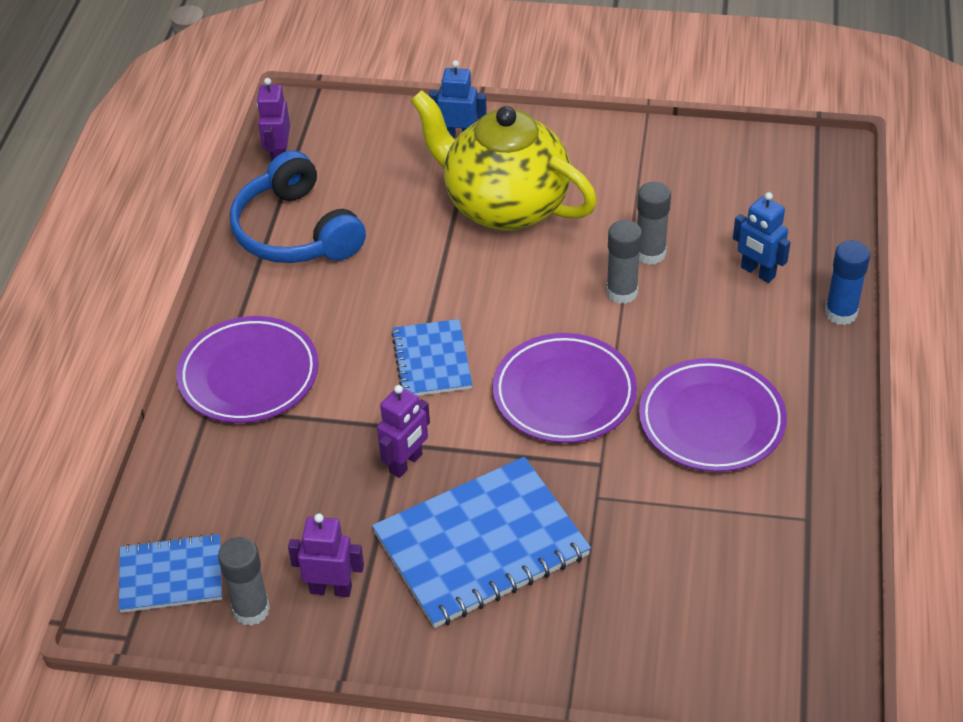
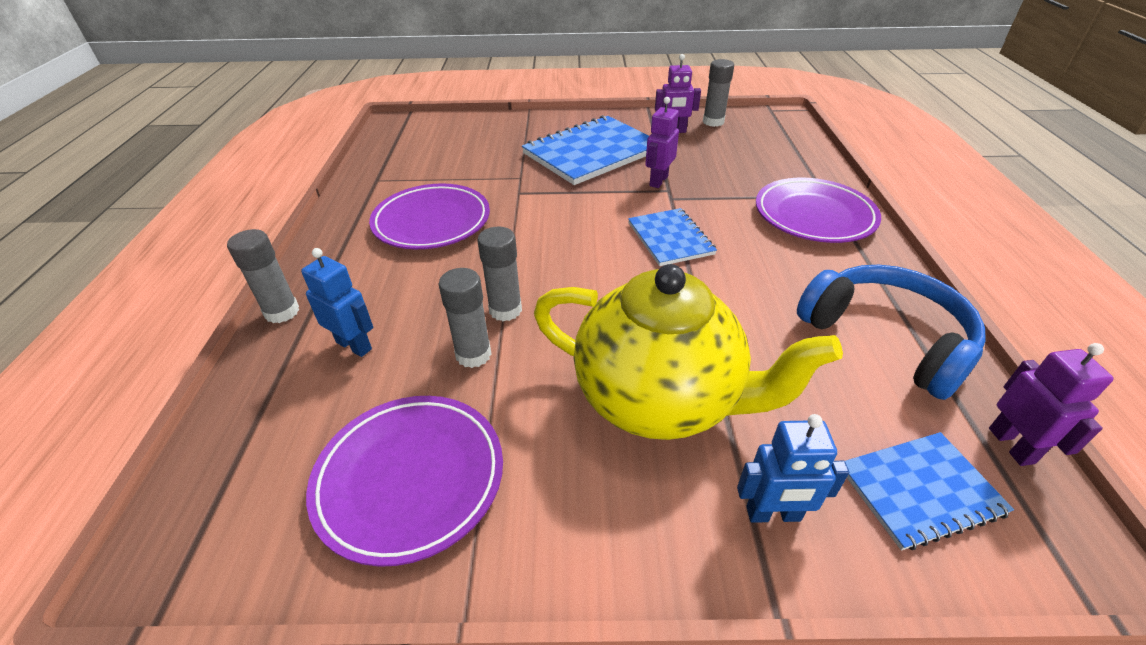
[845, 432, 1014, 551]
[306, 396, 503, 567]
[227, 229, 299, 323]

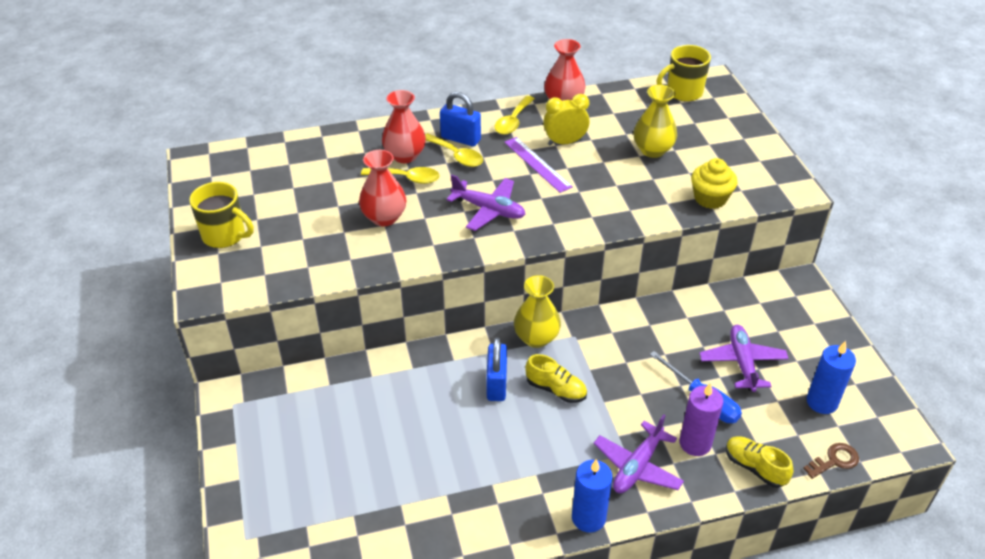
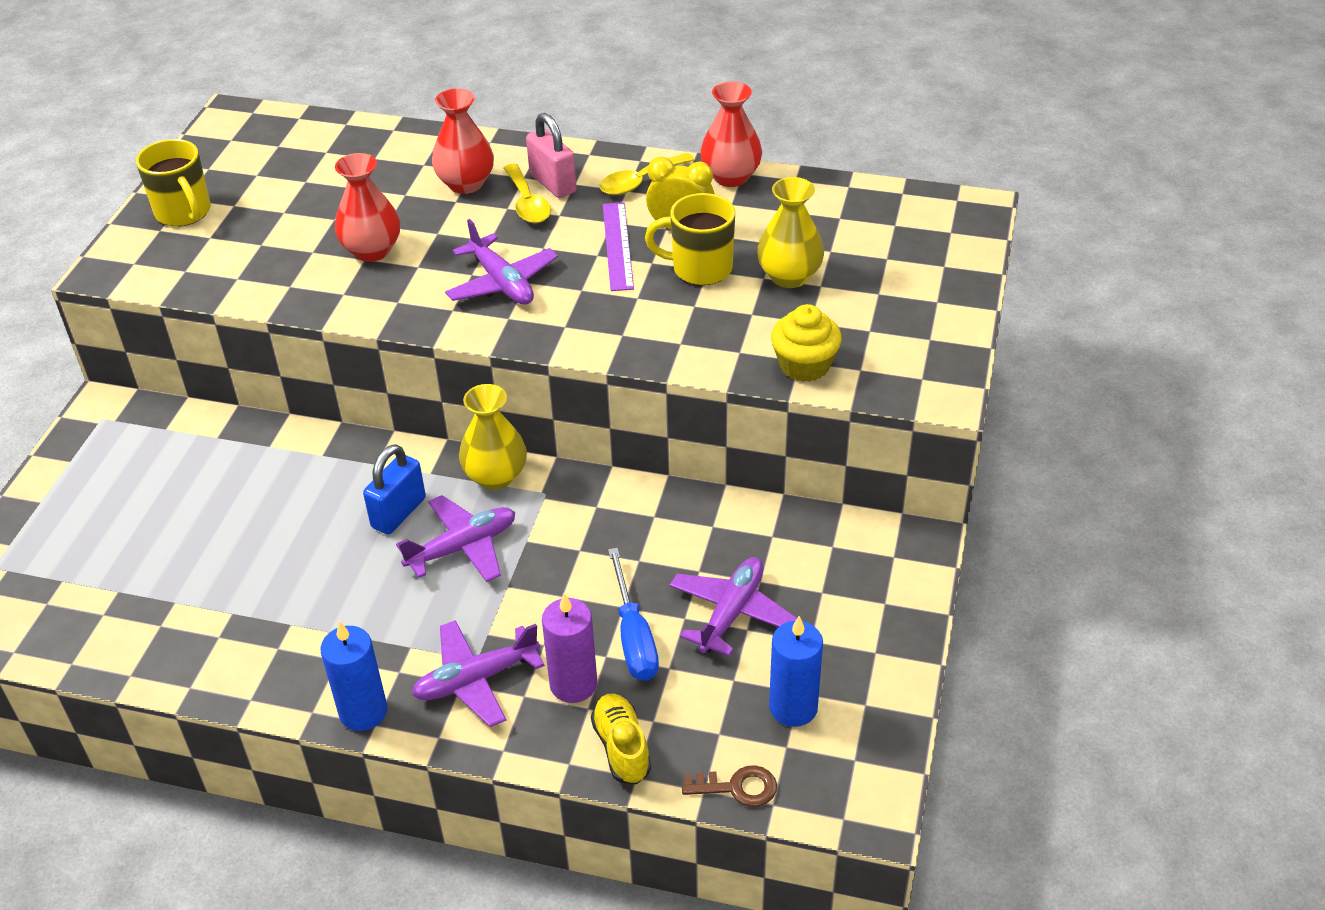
[361, 167, 440, 184] (first image)
[645, 193, 735, 285]
[396, 495, 515, 582]
[526, 113, 576, 198]

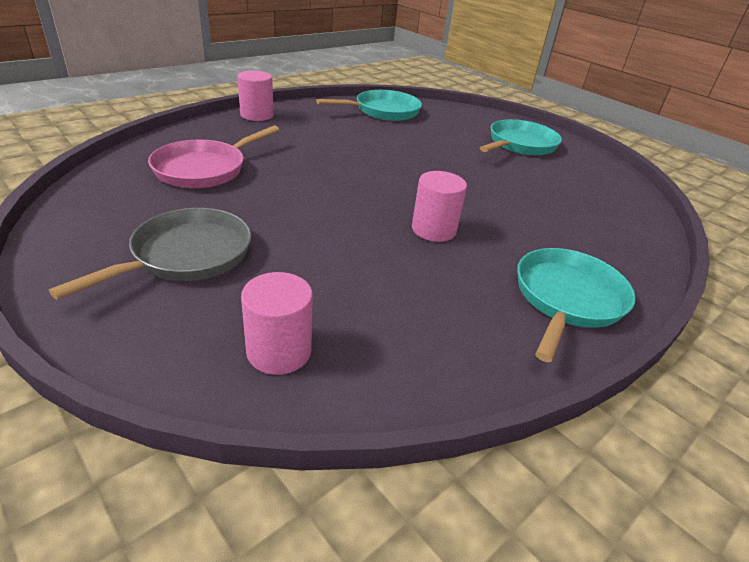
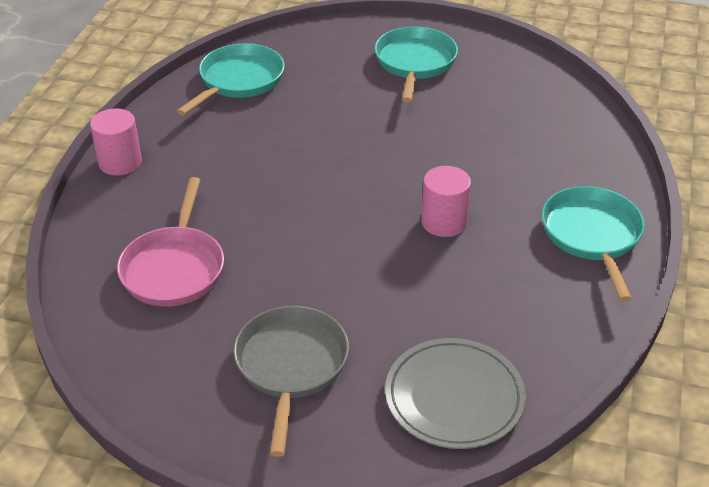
[385, 338, 526, 449]

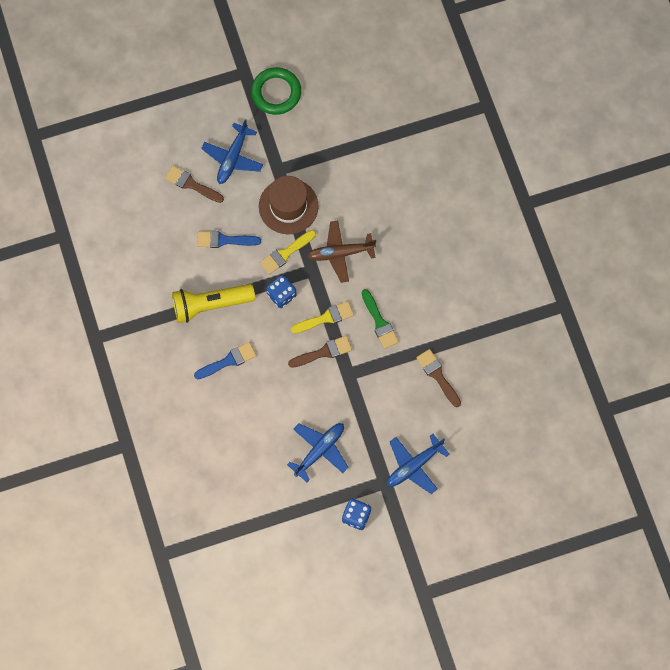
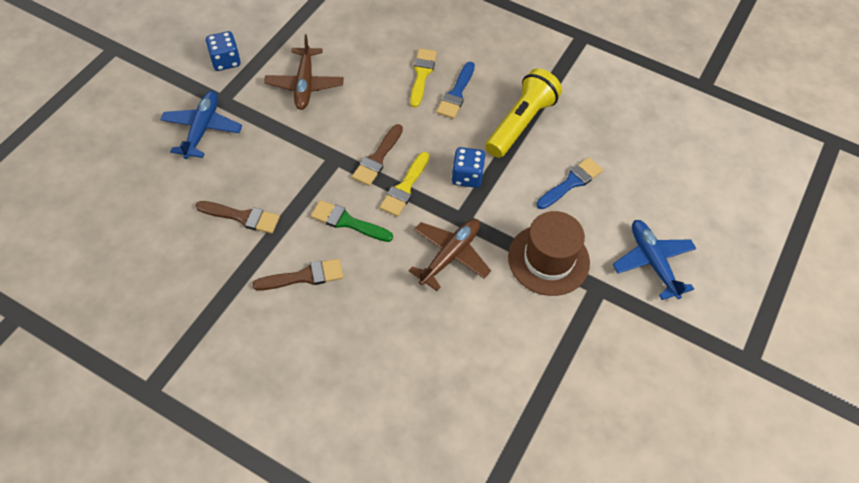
[251, 67, 301, 115] (first image)
[252, 259, 343, 290]
[410, 48, 437, 108]
[264, 34, 344, 110]

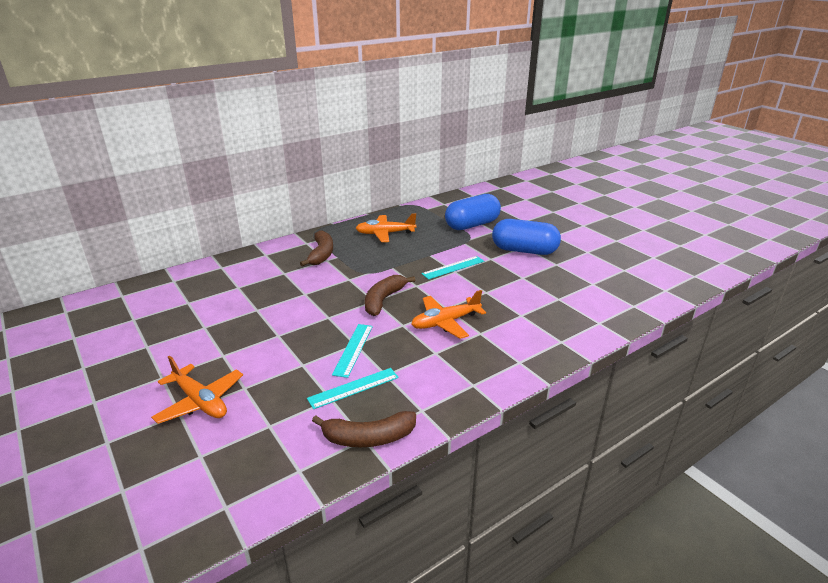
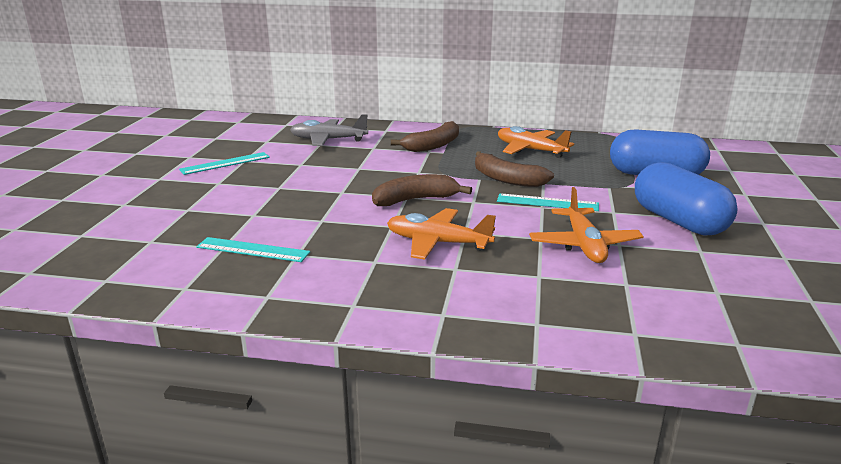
[290, 114, 368, 146]
[529, 187, 644, 263]
[475, 151, 554, 187]
[179, 152, 270, 175]

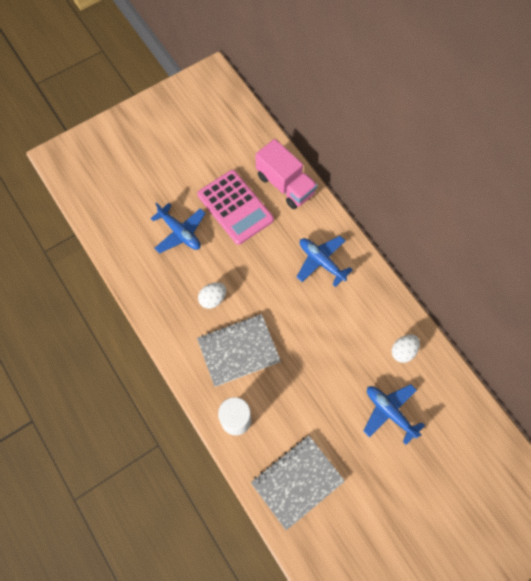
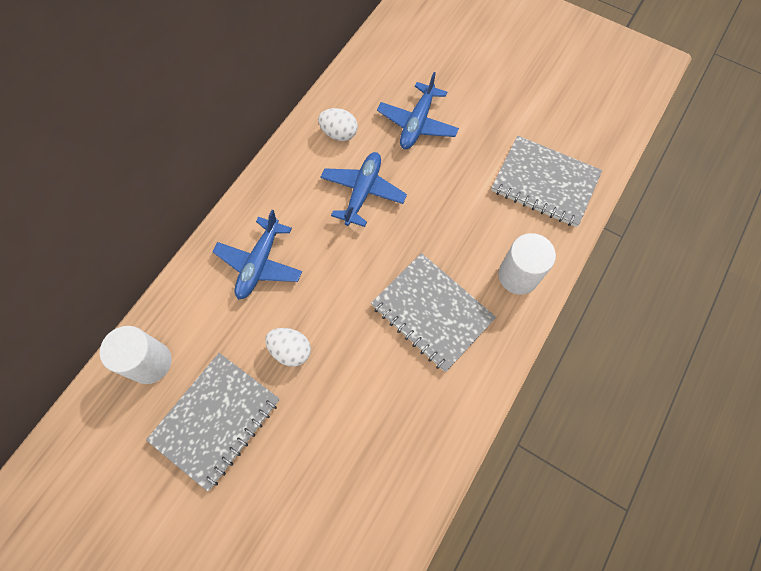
[320, 152, 407, 227]
[265, 328, 311, 366]
[146, 353, 279, 491]
[100, 326, 172, 384]

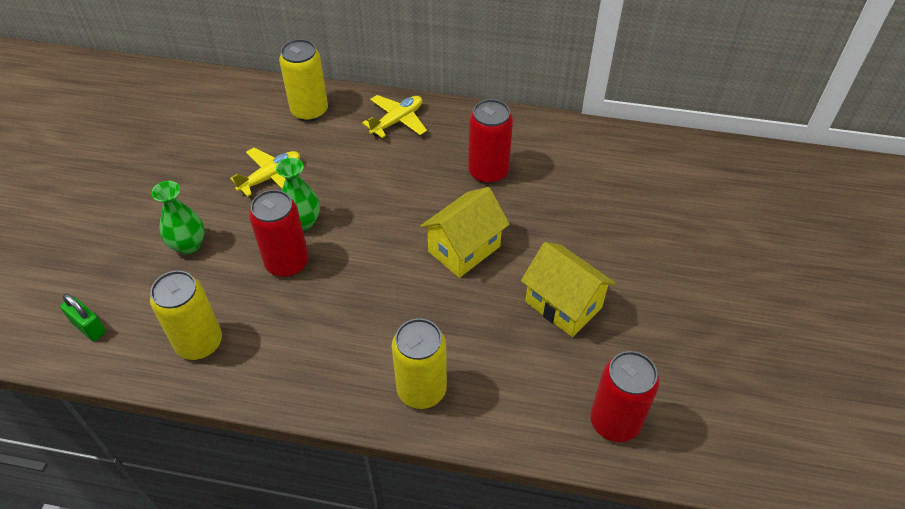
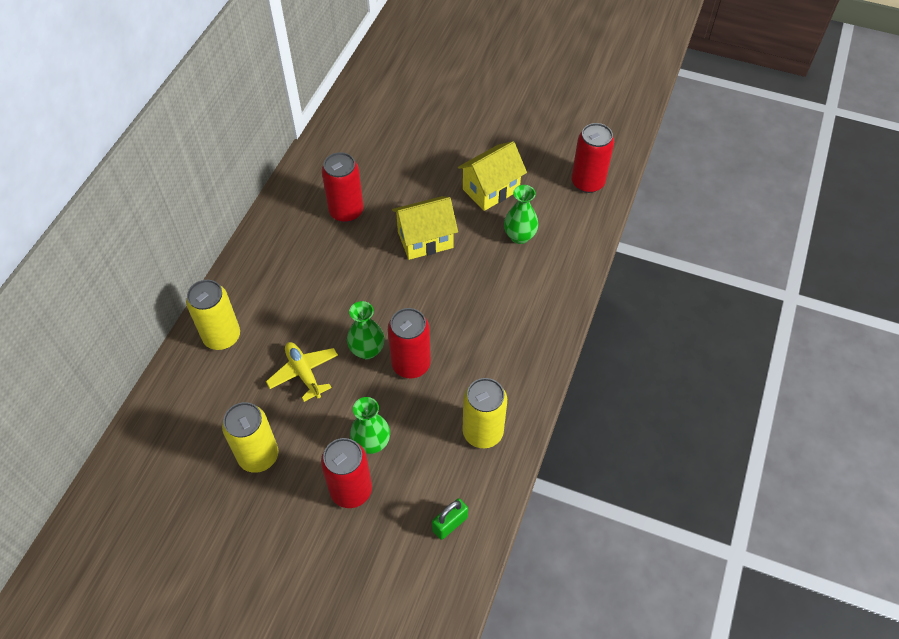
[362, 95, 427, 138] (first image)
[321, 438, 372, 508]
[504, 185, 539, 244]
[222, 402, 278, 473]
[392, 196, 458, 260]

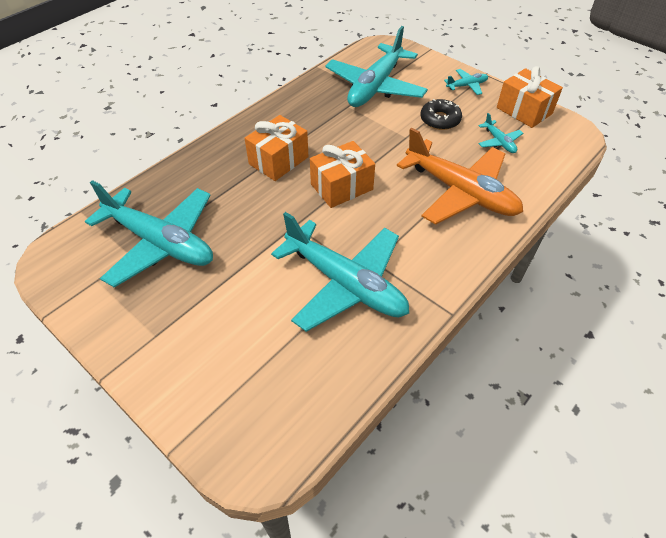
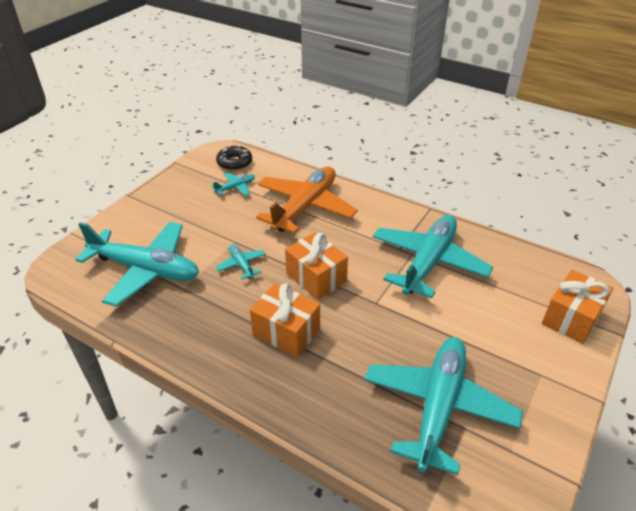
[216, 145, 252, 171]
[216, 244, 266, 279]
[542, 270, 613, 344]

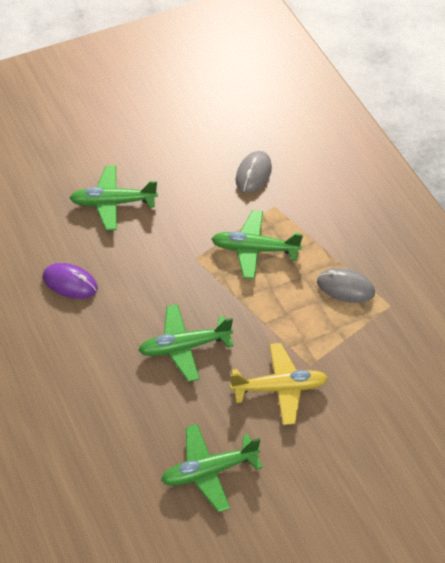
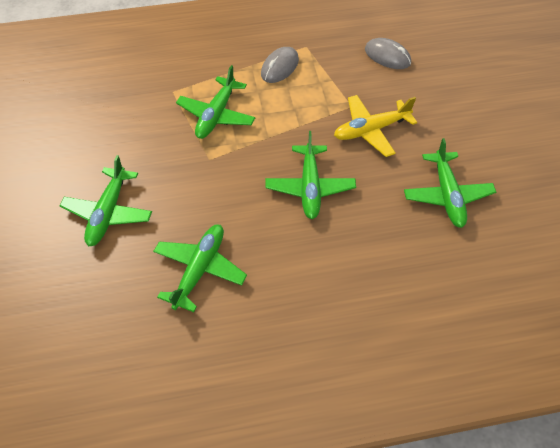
[365, 38, 411, 69]
[153, 225, 247, 312]
[334, 95, 417, 157]

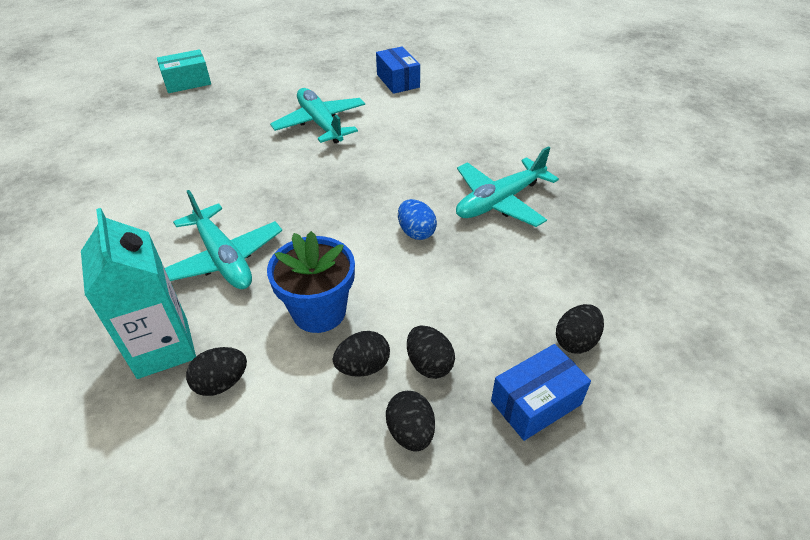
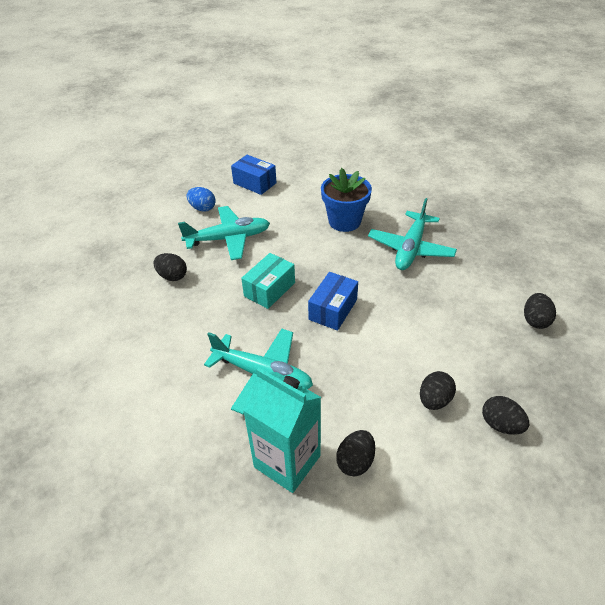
[241, 253, 295, 309]
[321, 168, 372, 232]
[186, 187, 216, 212]
[153, 253, 187, 281]
[308, 272, 358, 331]
[178, 206, 270, 260]

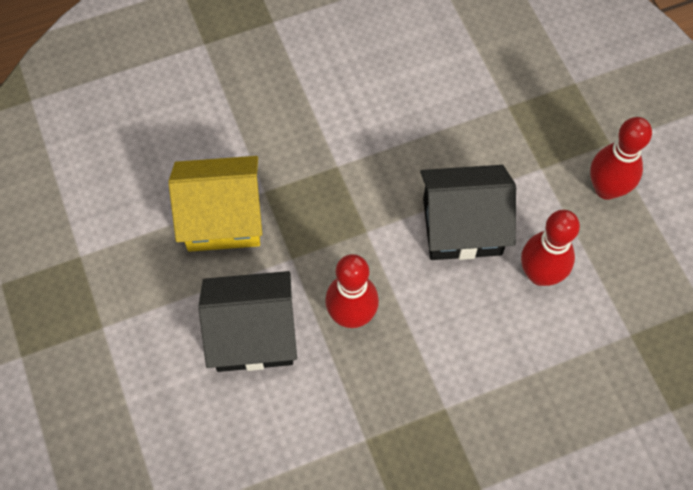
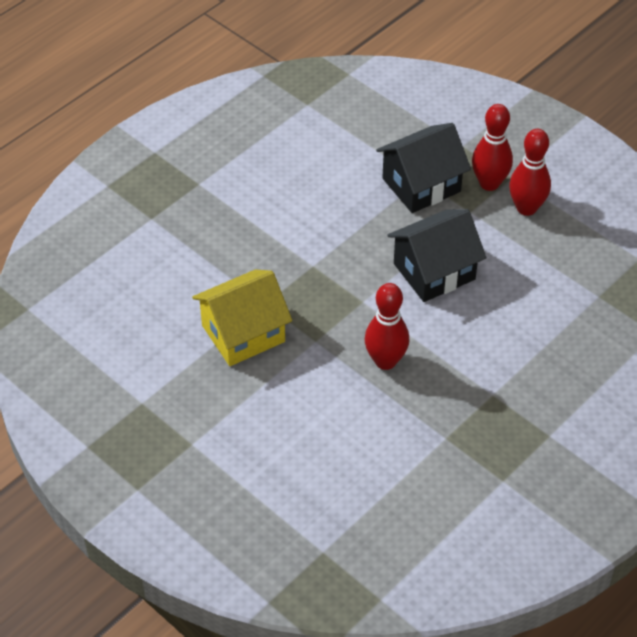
[376, 123, 471, 213]
[472, 104, 513, 191]

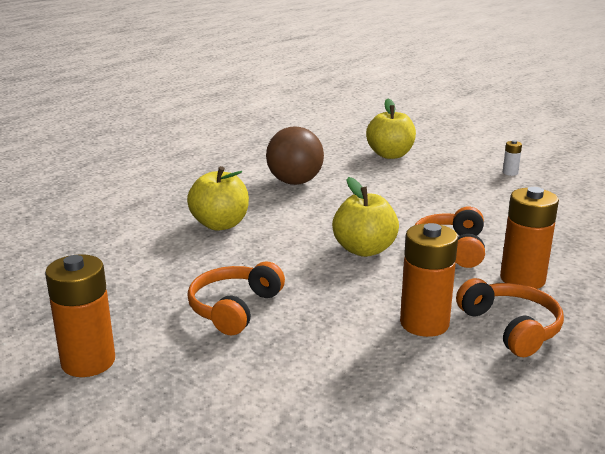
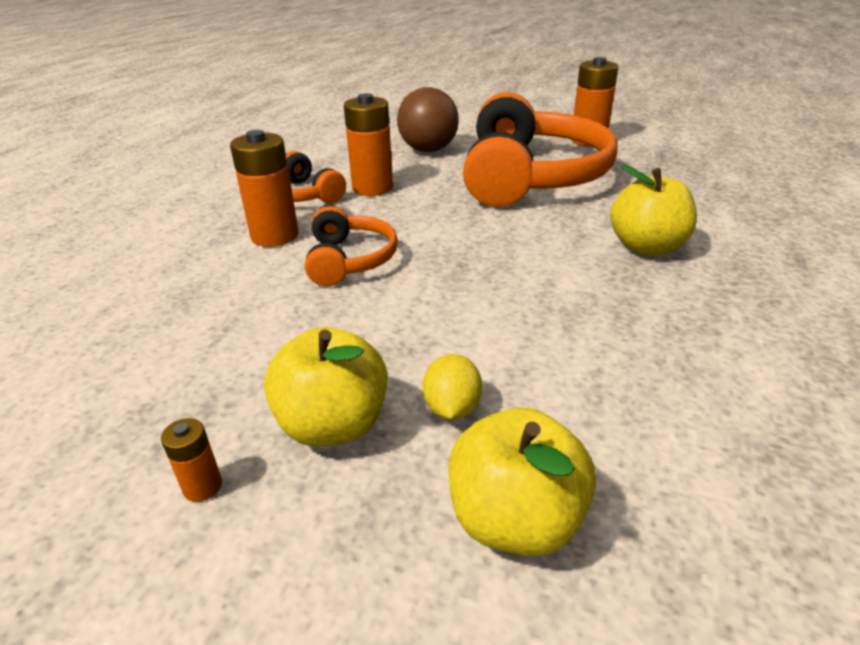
[423, 354, 482, 420]
[397, 87, 459, 152]
[264, 327, 387, 447]
[161, 418, 222, 502]
[463, 92, 618, 207]

